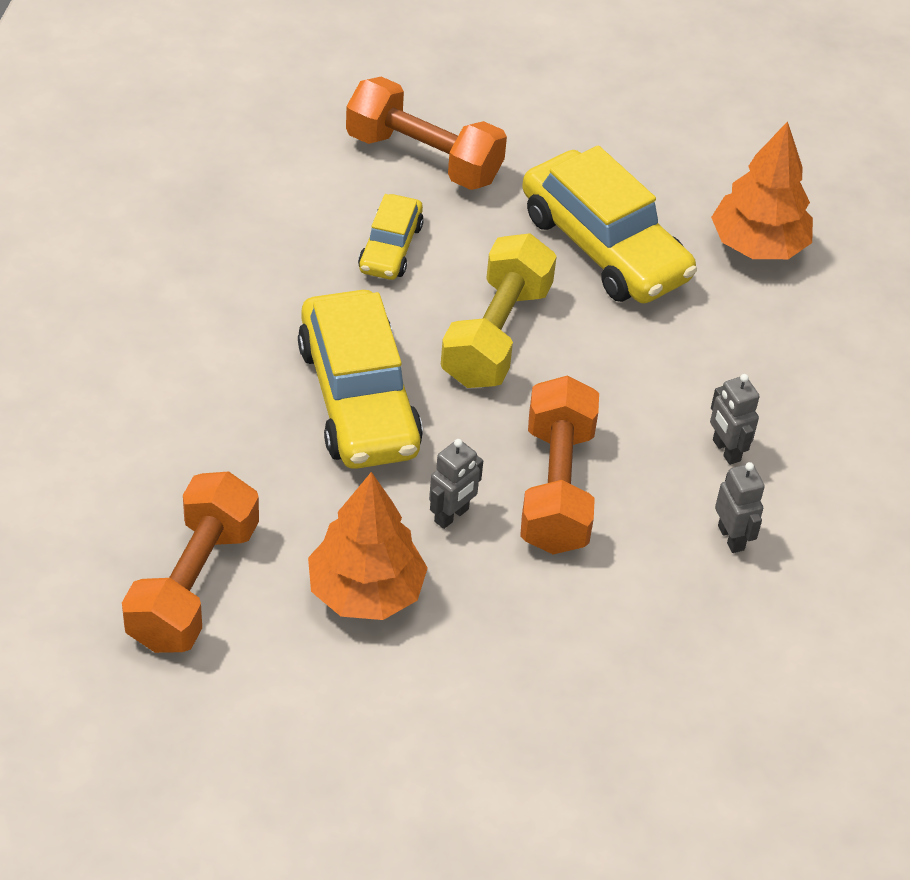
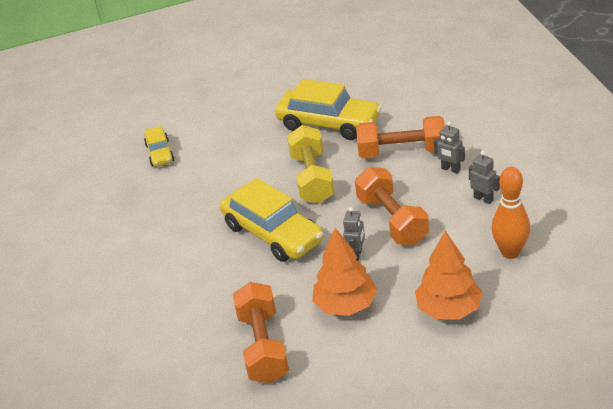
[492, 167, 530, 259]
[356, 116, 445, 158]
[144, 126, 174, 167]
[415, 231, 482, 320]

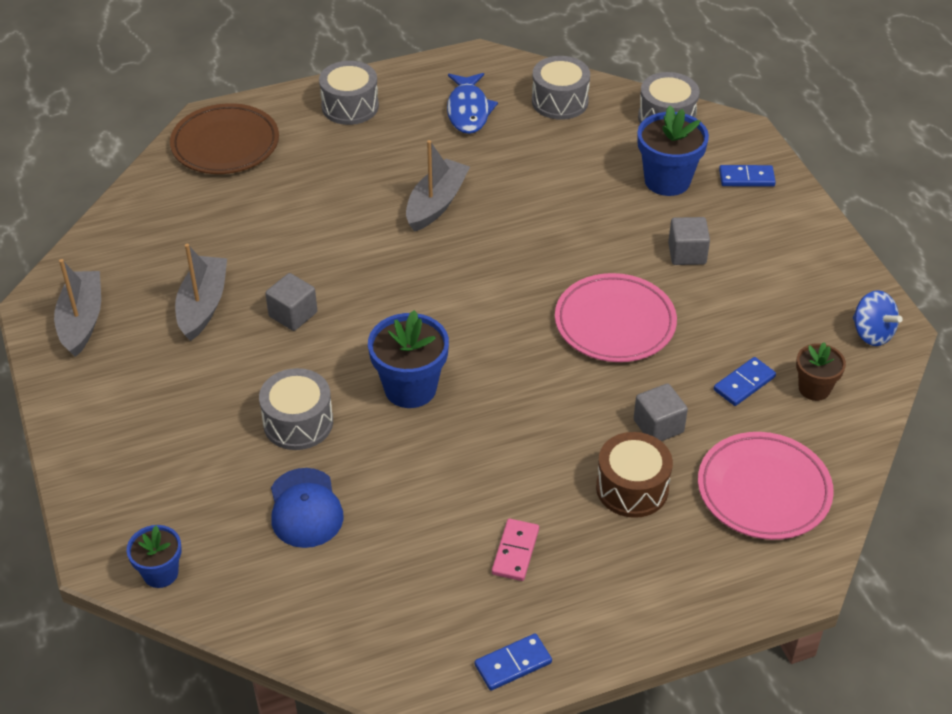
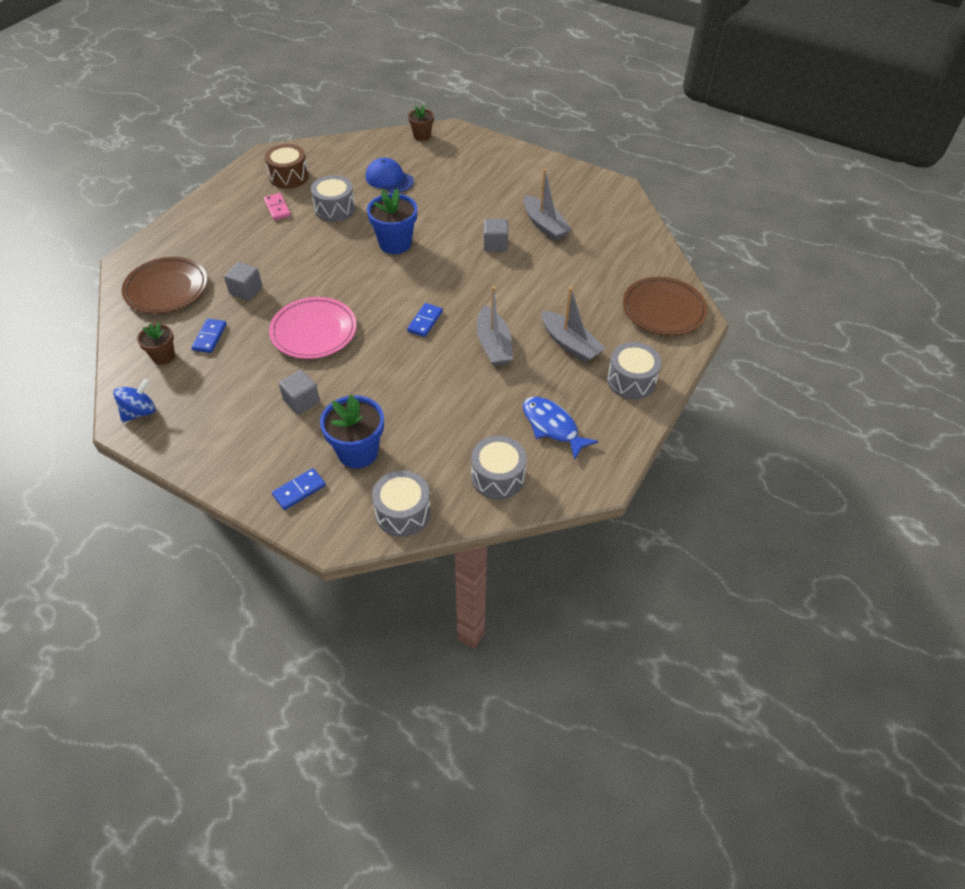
[541, 287, 606, 363]
[311, 175, 355, 222]
[407, 303, 443, 337]
[265, 144, 309, 188]
[408, 105, 434, 141]
[122, 257, 207, 314]
[113, 379, 156, 422]

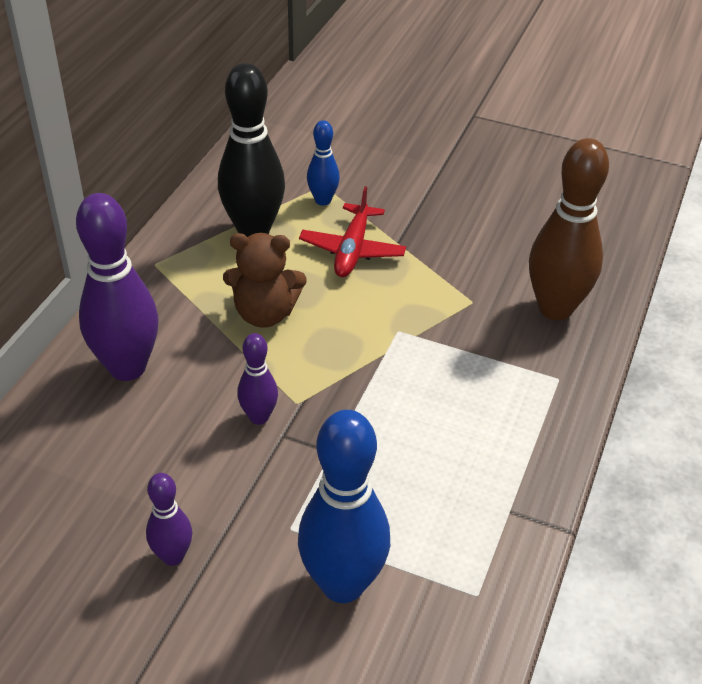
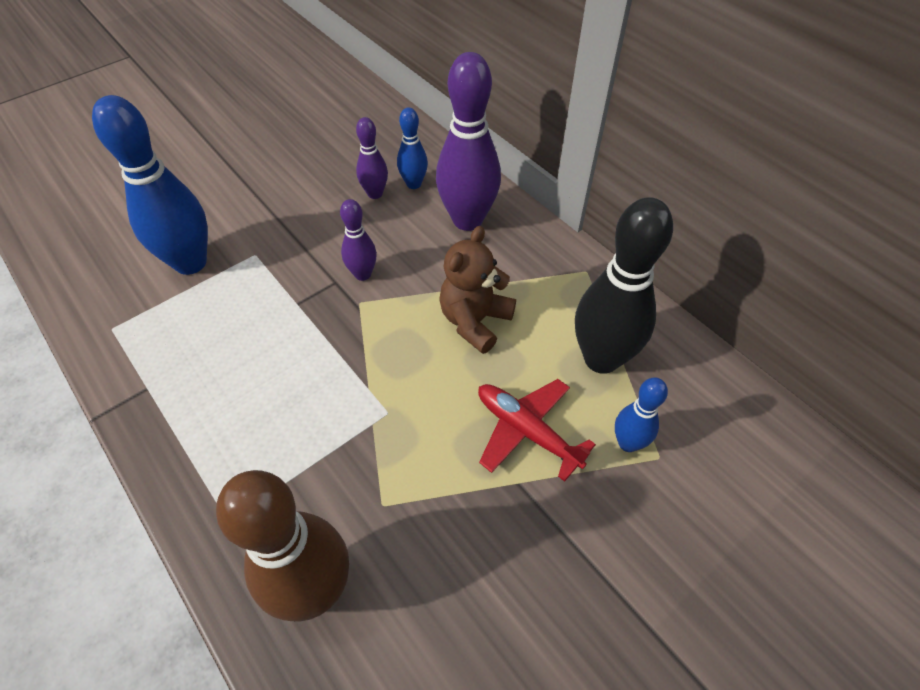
[397, 107, 428, 189]
[356, 117, 388, 199]

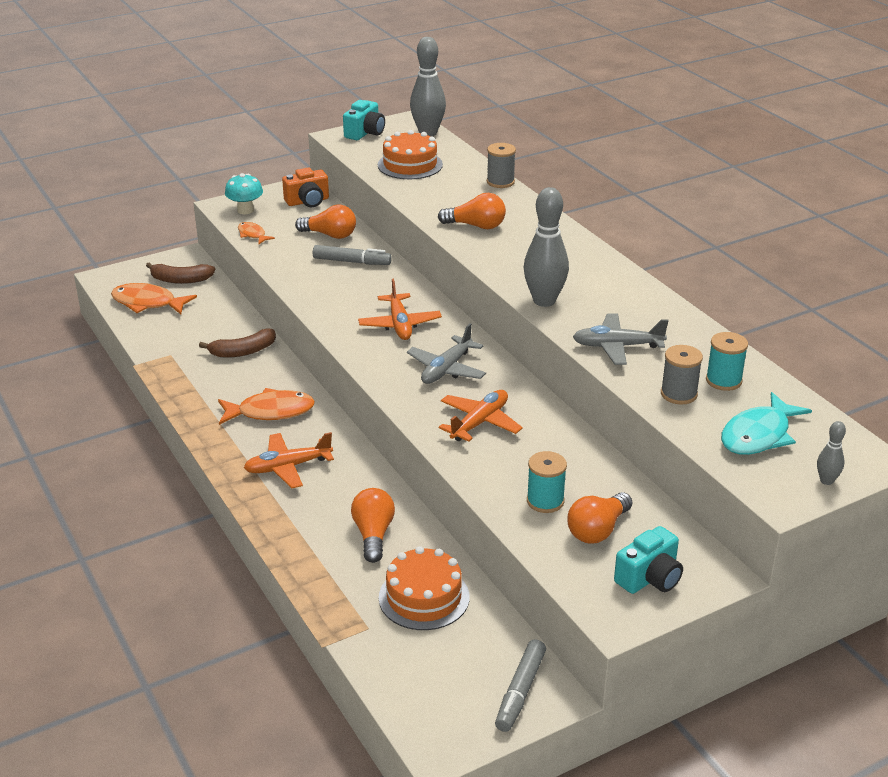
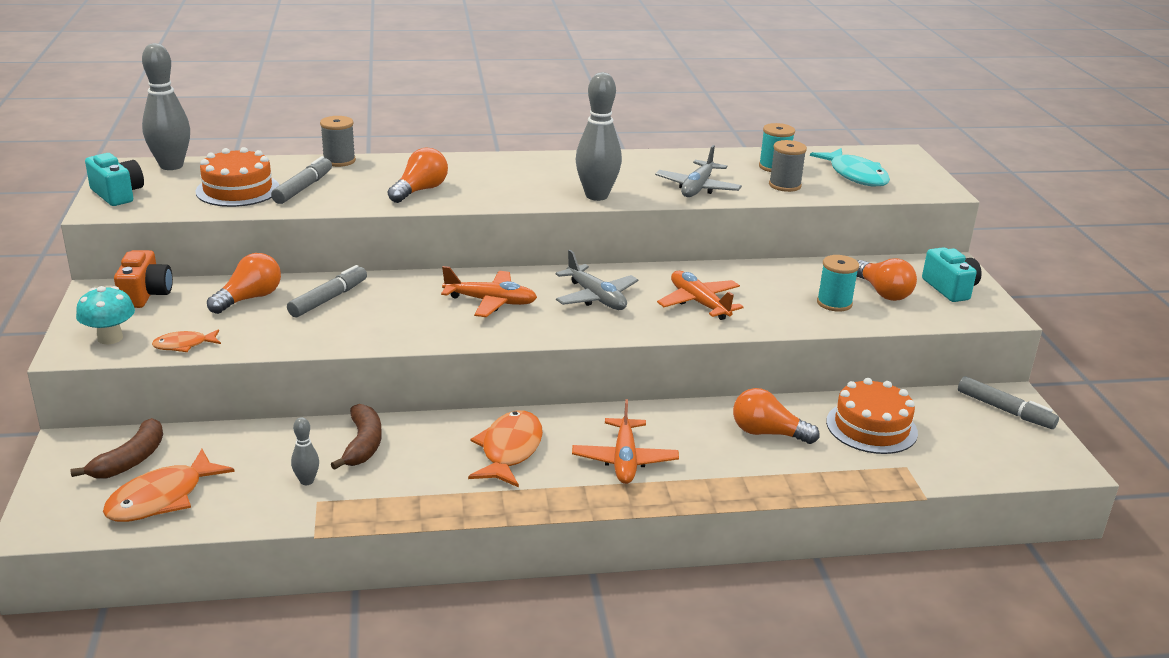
[271, 156, 332, 204]
[291, 417, 319, 485]

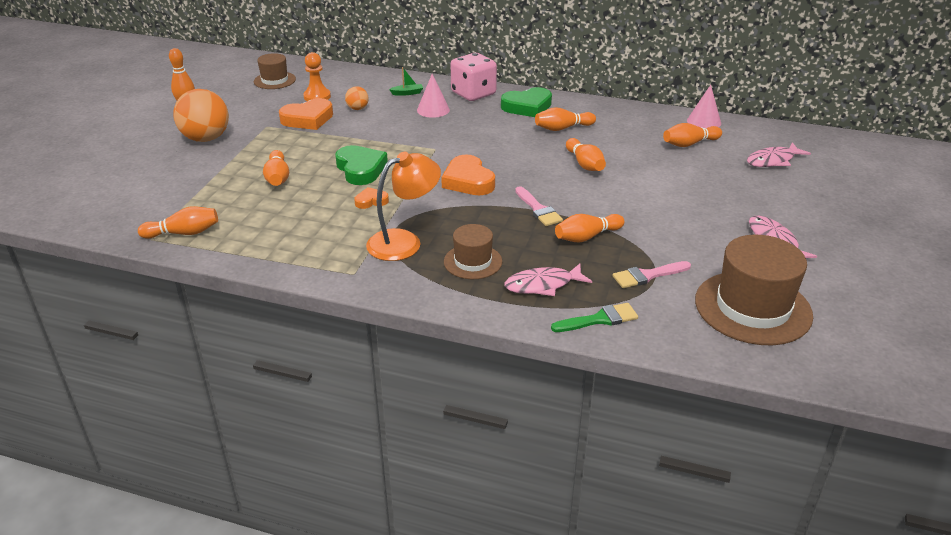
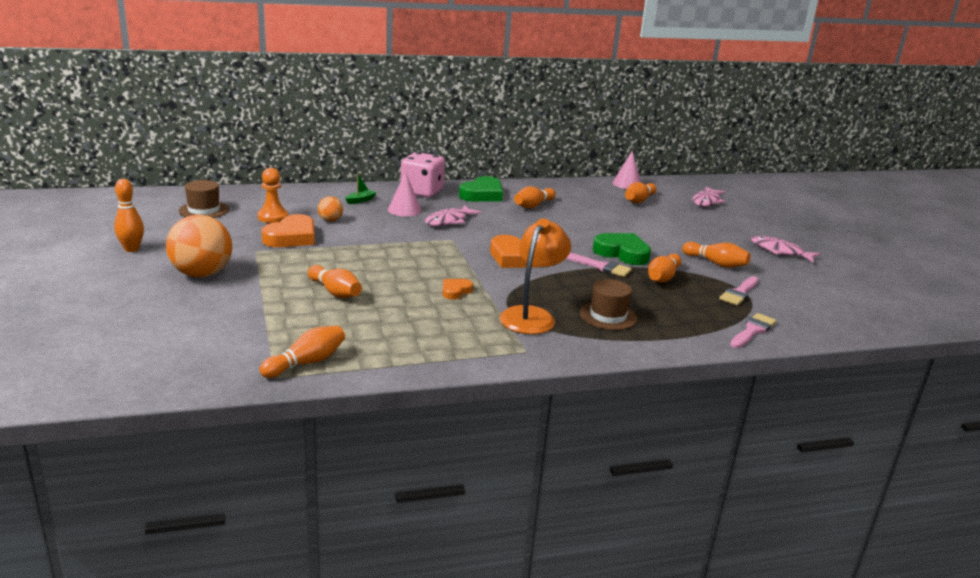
[695, 235, 813, 345] (first image)
[593, 233, 651, 265]
[425, 205, 481, 226]
[682, 242, 751, 268]
[730, 313, 777, 348]

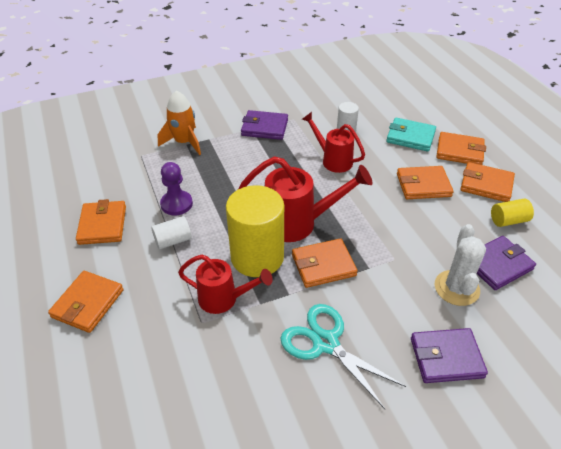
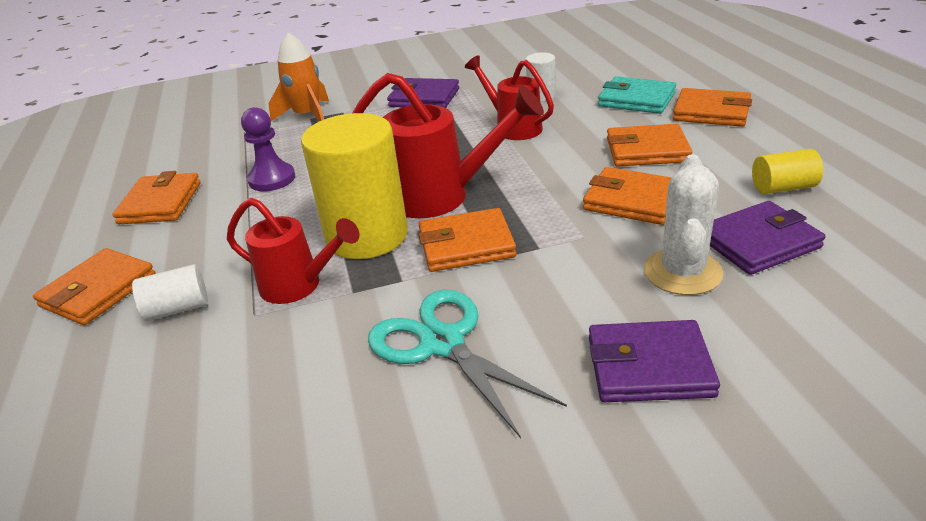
[132, 264, 208, 321]
[583, 167, 672, 225]

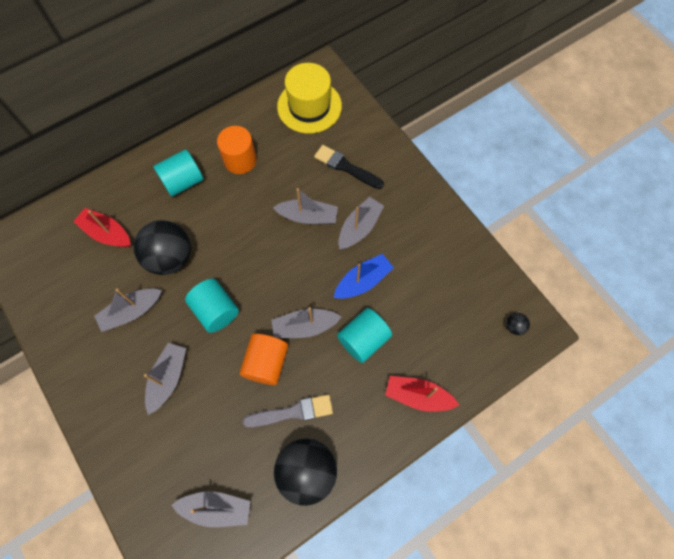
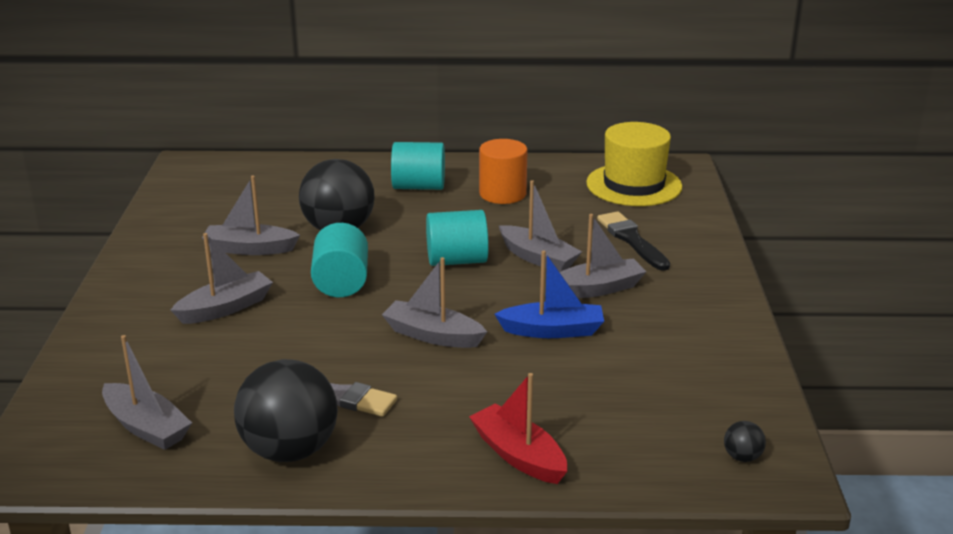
[73, 208, 131, 247] (first image)
[239, 334, 288, 385] (first image)
[426, 210, 489, 266]

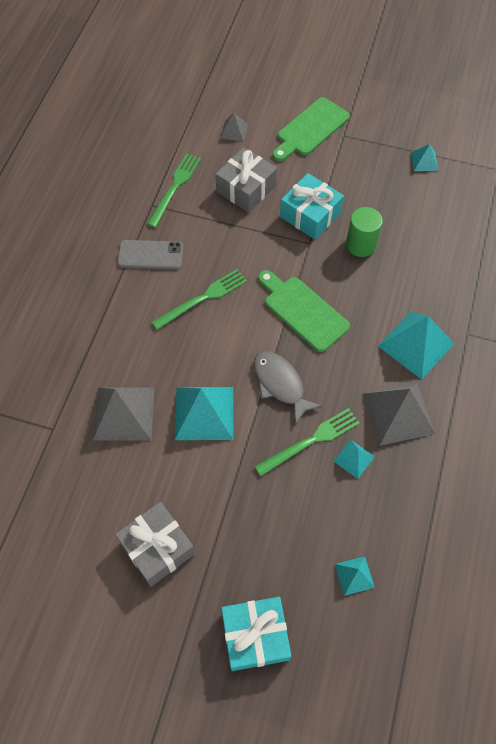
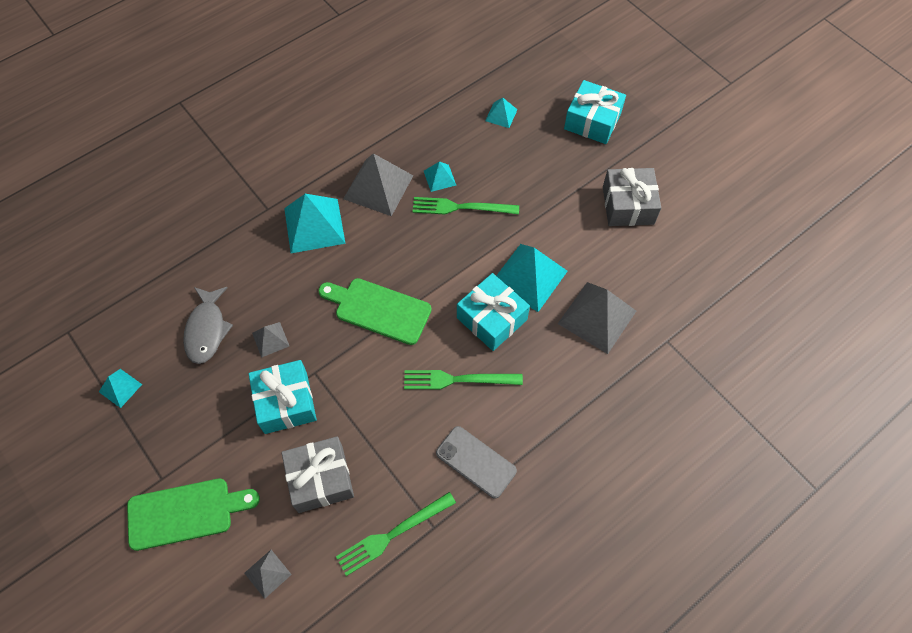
[457, 273, 530, 351]
[183, 287, 233, 364]
[252, 322, 289, 358]
[318, 278, 432, 345]

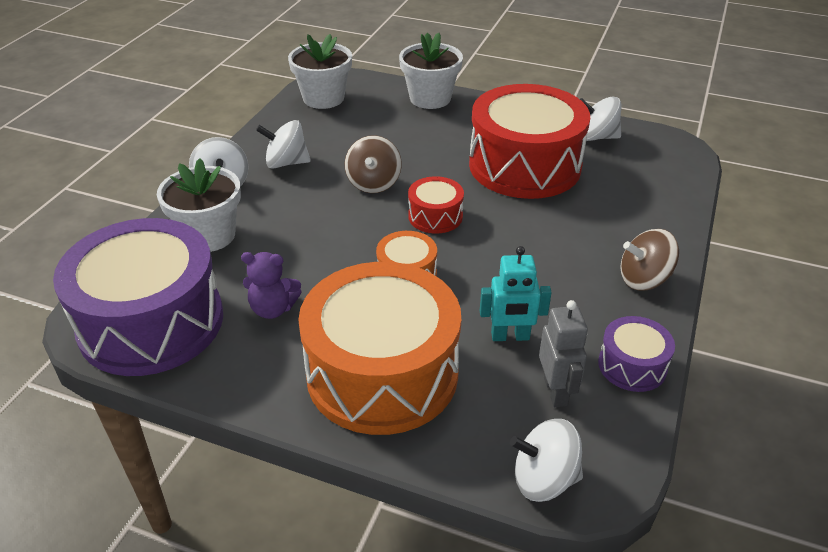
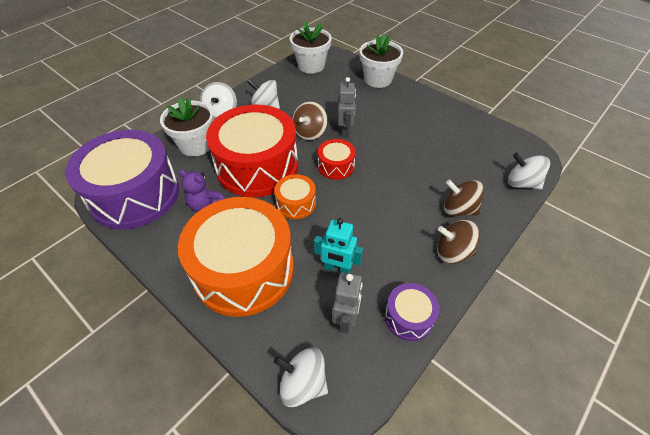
[338, 77, 356, 137]
[444, 180, 484, 216]
[206, 105, 298, 197]
[508, 153, 550, 190]

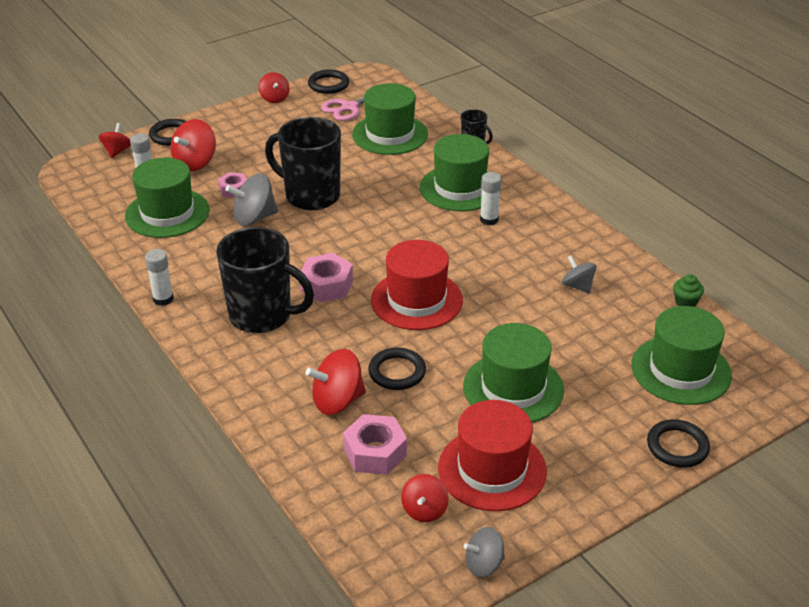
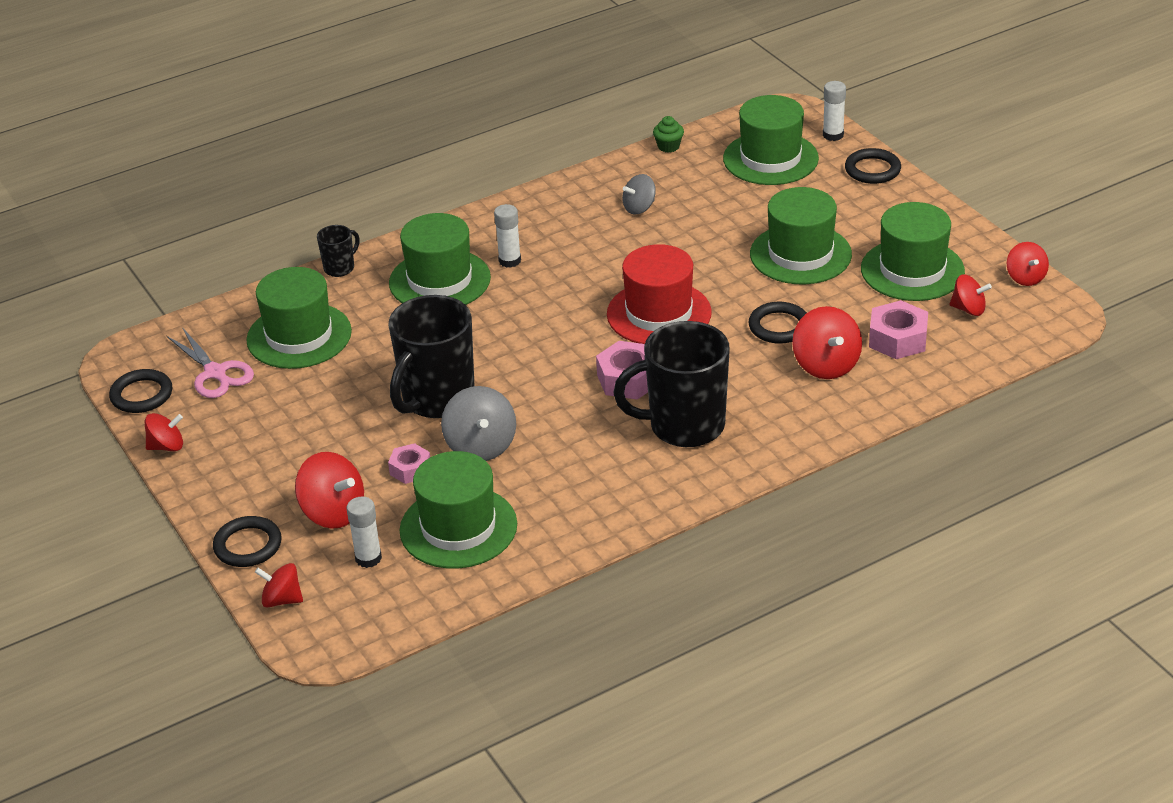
[823, 81, 846, 141]
[861, 202, 965, 301]
[1007, 242, 1049, 286]
[613, 321, 730, 447]

